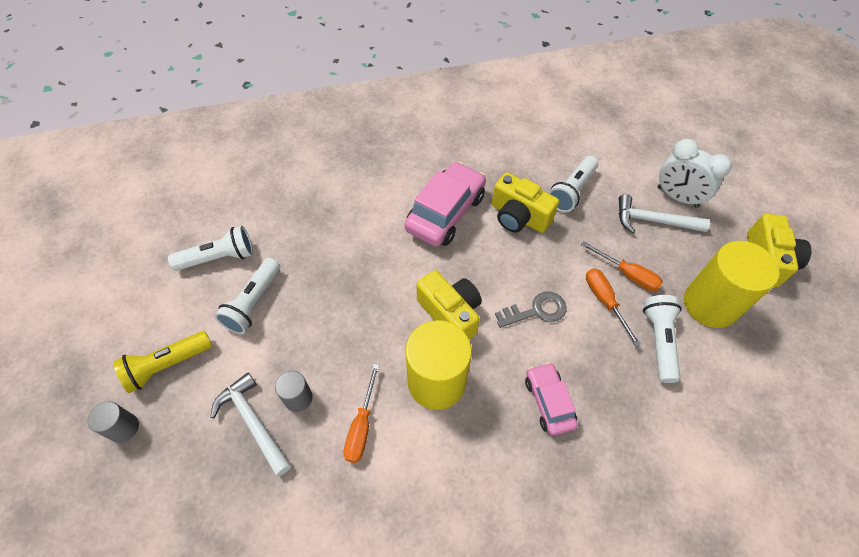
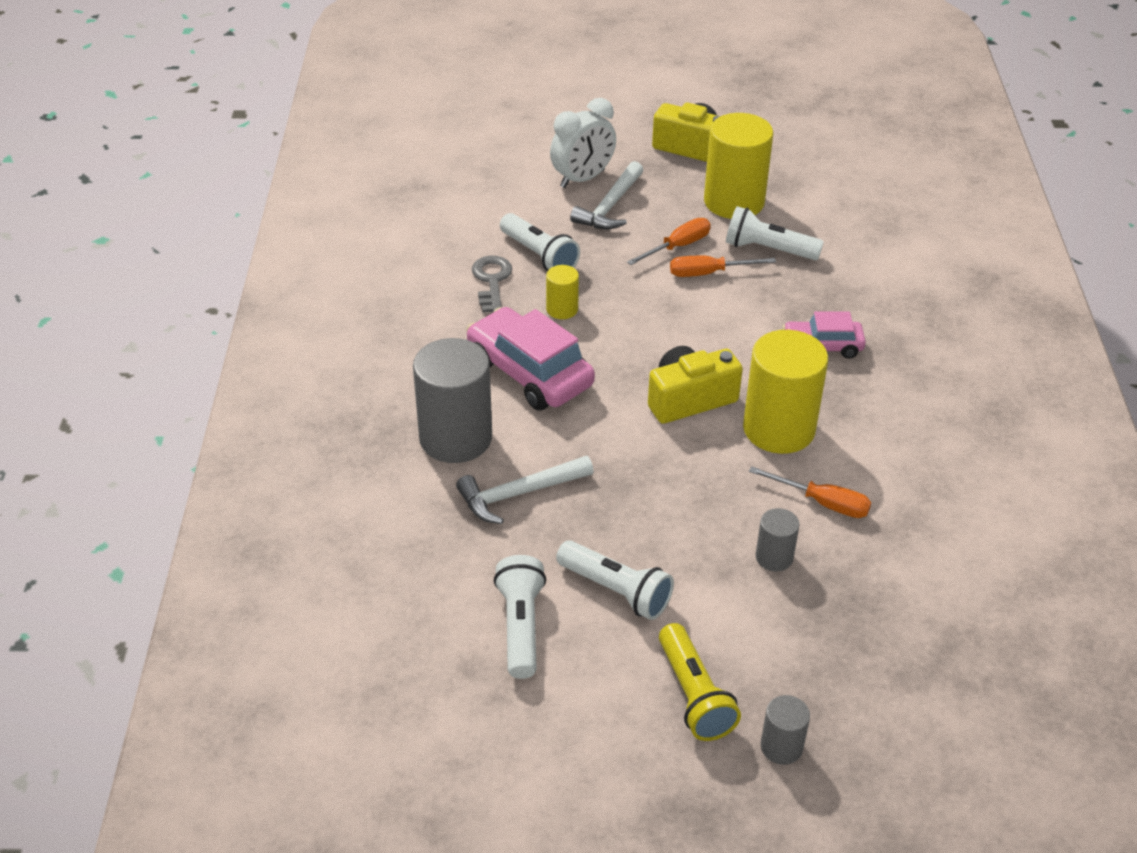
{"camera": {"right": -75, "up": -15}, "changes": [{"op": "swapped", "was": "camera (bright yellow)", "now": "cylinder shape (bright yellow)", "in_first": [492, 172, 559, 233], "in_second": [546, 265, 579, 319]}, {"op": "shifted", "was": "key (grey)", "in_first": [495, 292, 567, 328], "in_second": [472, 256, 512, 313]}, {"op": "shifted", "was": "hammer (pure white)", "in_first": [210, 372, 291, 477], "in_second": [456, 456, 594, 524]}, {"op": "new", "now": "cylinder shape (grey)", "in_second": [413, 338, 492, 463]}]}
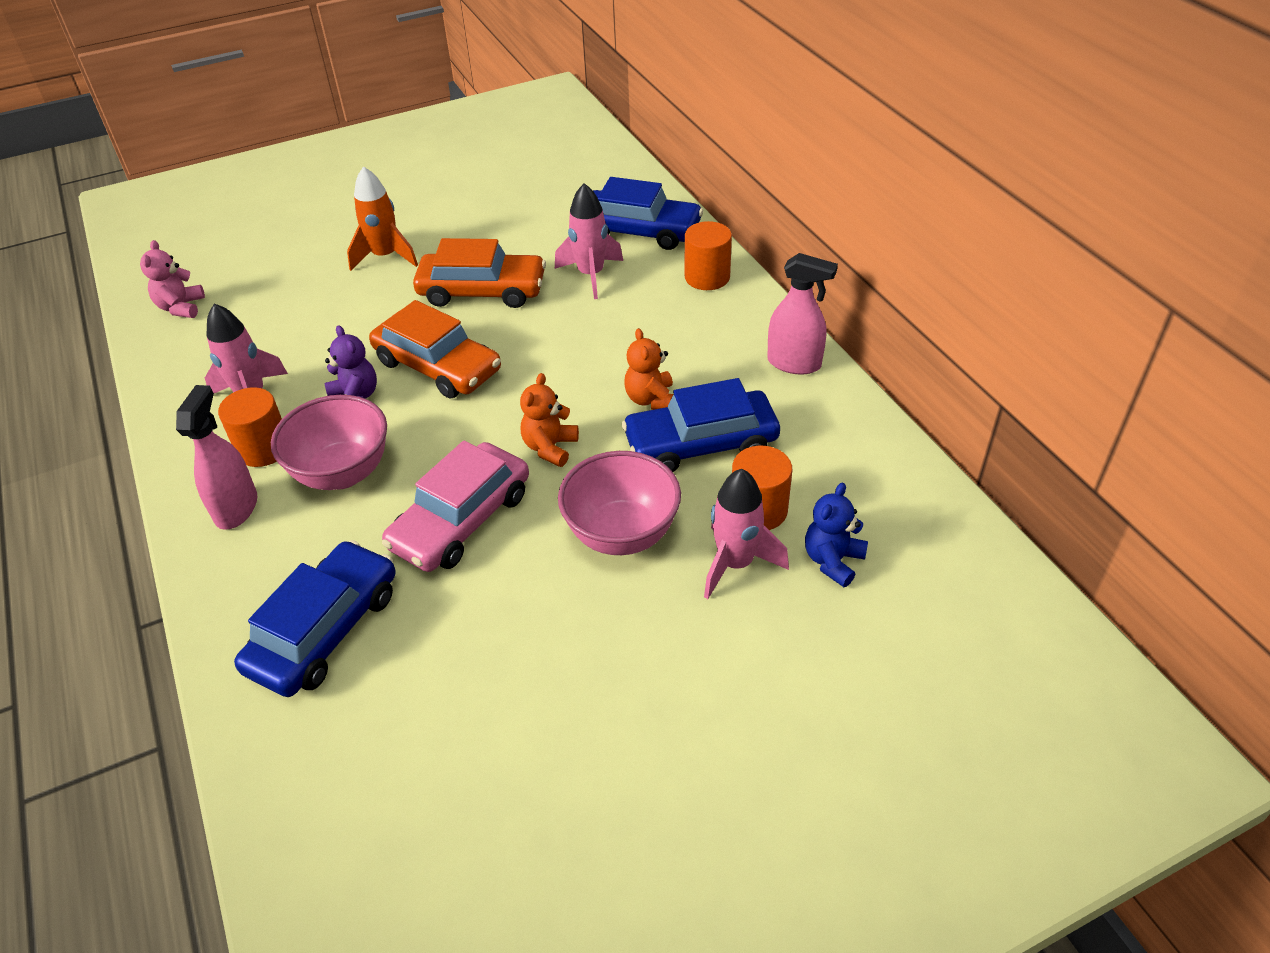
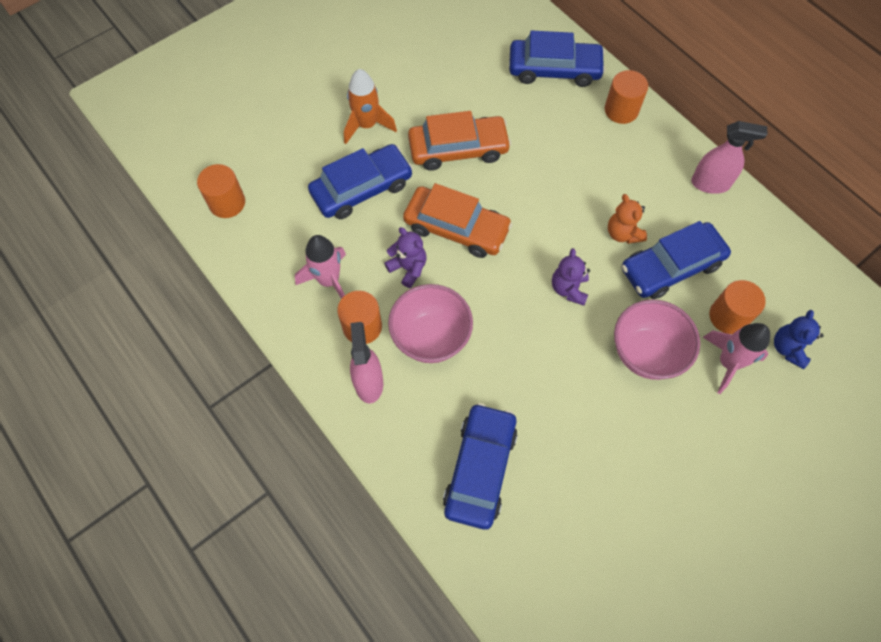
{"camera": {"right": -15, "up": 20}, "changes": [{"op": "gone", "was": "toy rocket (pink)", "in_first": [555, 183, 623, 299]}, {"op": "swapped", "was": "stuffed bear (pink)", "now": "cylinder shape (orange)", "in_first": [140, 240, 205, 318], "in_second": [197, 164, 245, 218]}, {"op": "repainted", "was": "stuffed bear (orange)", "now": "stuffed bear (royal purple)", "in_first": [520, 373, 579, 467], "in_second": [552, 248, 590, 306]}, {"op": "gone", "was": "toy car (pink)", "in_first": [382, 440, 529, 572]}, {"op": "new", "now": "toy car (blue)", "in_second": [308, 144, 413, 219]}]}
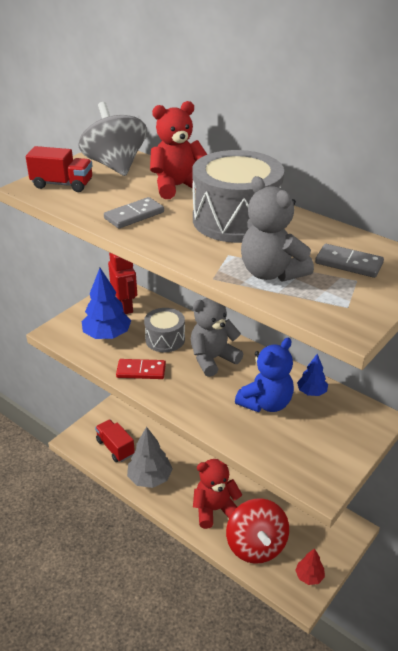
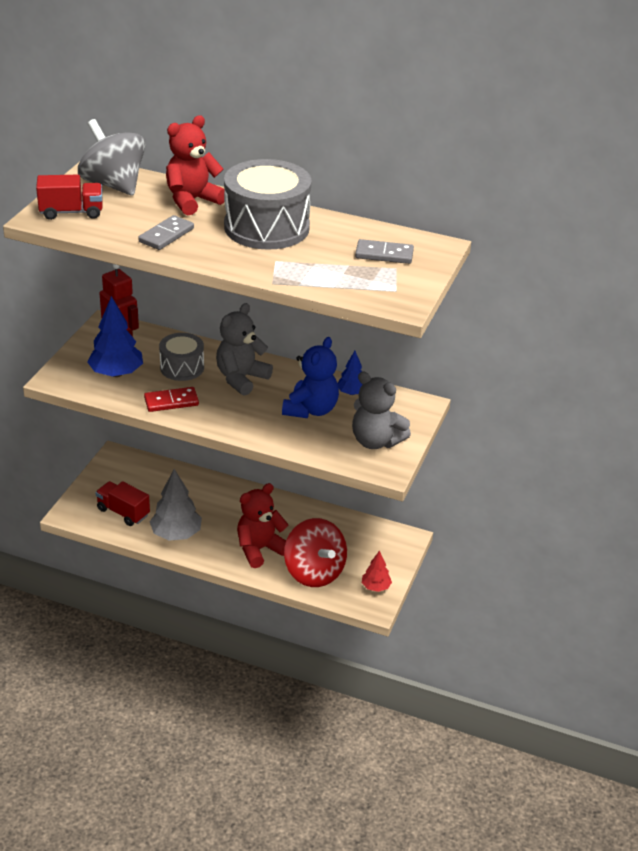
{"camera": {"right": -20, "up": 0}, "changes": [{"op": "shifted", "was": "stuffed bear (grey)", "in_first": [241, 176, 314, 282], "in_second": [352, 372, 411, 449]}]}
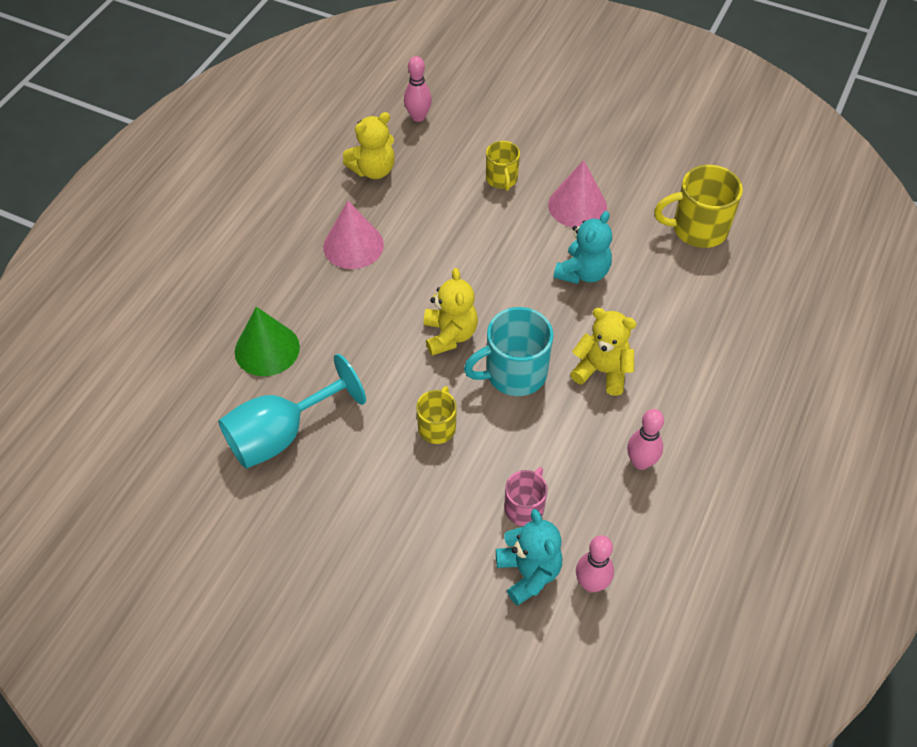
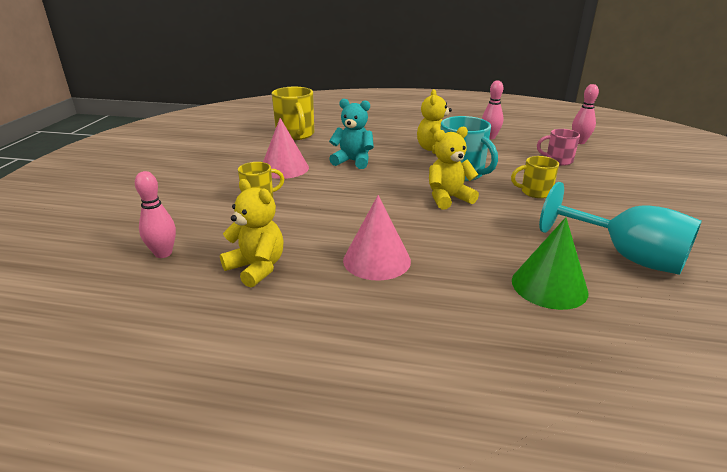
{"camera": {"right": -105, "up": -25}, "changes": [{"op": "gone", "was": "stuffed bear (teal)", "in_first": [496, 509, 562, 606]}]}
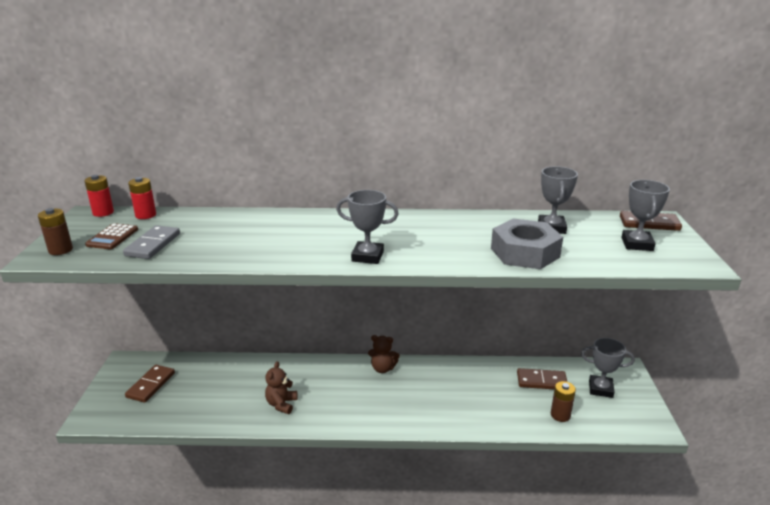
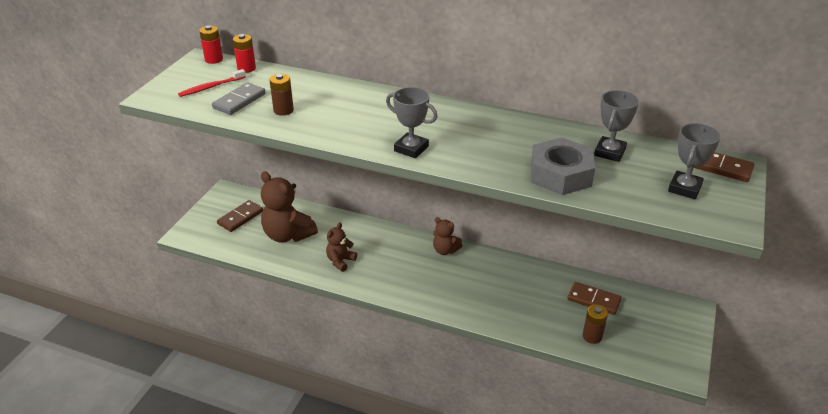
{"camera": {"right": 20, "up": 10}, "changes": [{"op": "shifted", "was": "power cell (russet)", "in_first": [38, 208, 73, 255], "in_second": [269, 74, 294, 116]}, {"op": "swapped", "was": "calculator (russet)", "now": "tooth brush (red)", "in_first": [85, 223, 138, 249], "in_second": [178, 69, 246, 97]}, {"op": "gone", "was": "award cup (grey)", "in_first": [581, 338, 635, 398]}, {"op": "new", "now": "stuffed bear (russet)", "in_second": [261, 172, 318, 243]}]}
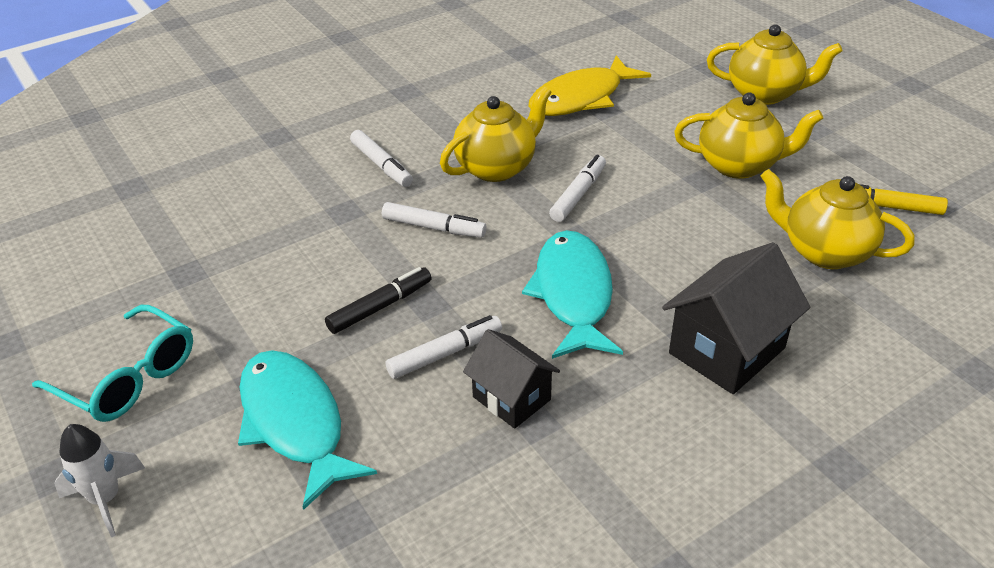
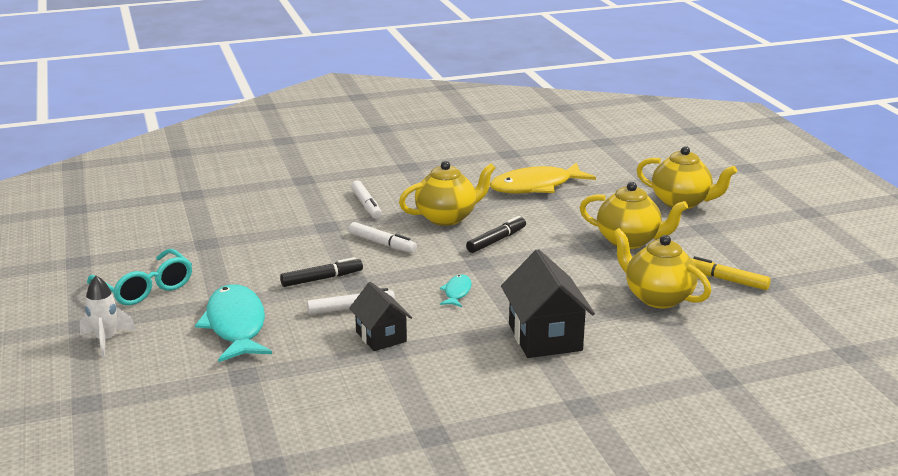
{"camera": {"right": 15, "up": -15}, "changes": [{"op": "repainted", "was": "marker pen (pure white)", "now": "marker pen (jet-black)", "in_first": [549, 154, 606, 222], "in_second": [466, 216, 526, 253]}, {"op": "scaled", "was": "fish figure (teal)", "in_first": [522, 230, 623, 359], "in_second": [440, 275, 472, 307], "ratio": 0.46}, {"op": "rotated", "was": "cottage (jet-black)", "in_first": [662, 242, 810, 394], "in_second": [501, 249, 595, 358], "clockwise": -75}]}
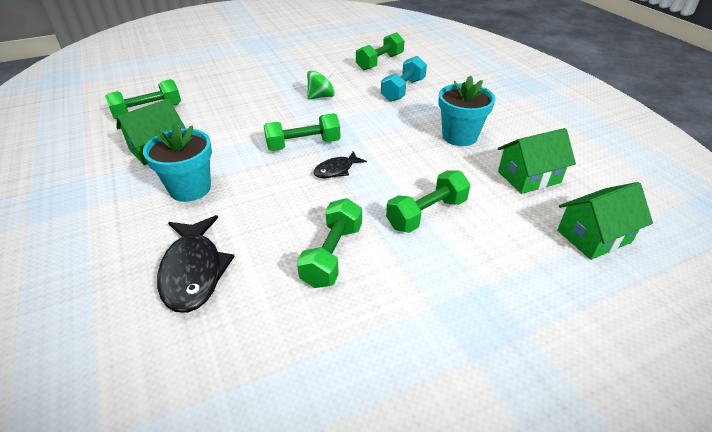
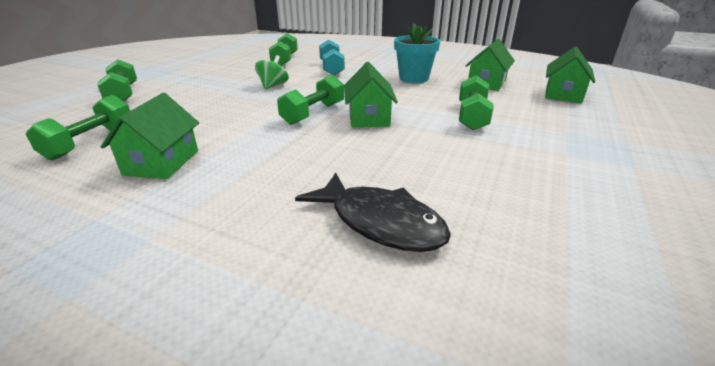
{"camera": {"right": -40, "up": -10}, "changes": [{"op": "gone", "was": "plant pot (teal)", "in_first": [143, 122, 212, 202]}, {"op": "swapped", "was": "fish figure (jet-black)", "now": "cottage (emerald)", "in_first": [314, 151, 367, 178], "in_second": [344, 62, 398, 127]}, {"op": "shifted", "was": "hand weight (emerald)", "in_first": [297, 198, 362, 288], "in_second": [97, 59, 137, 102]}]}
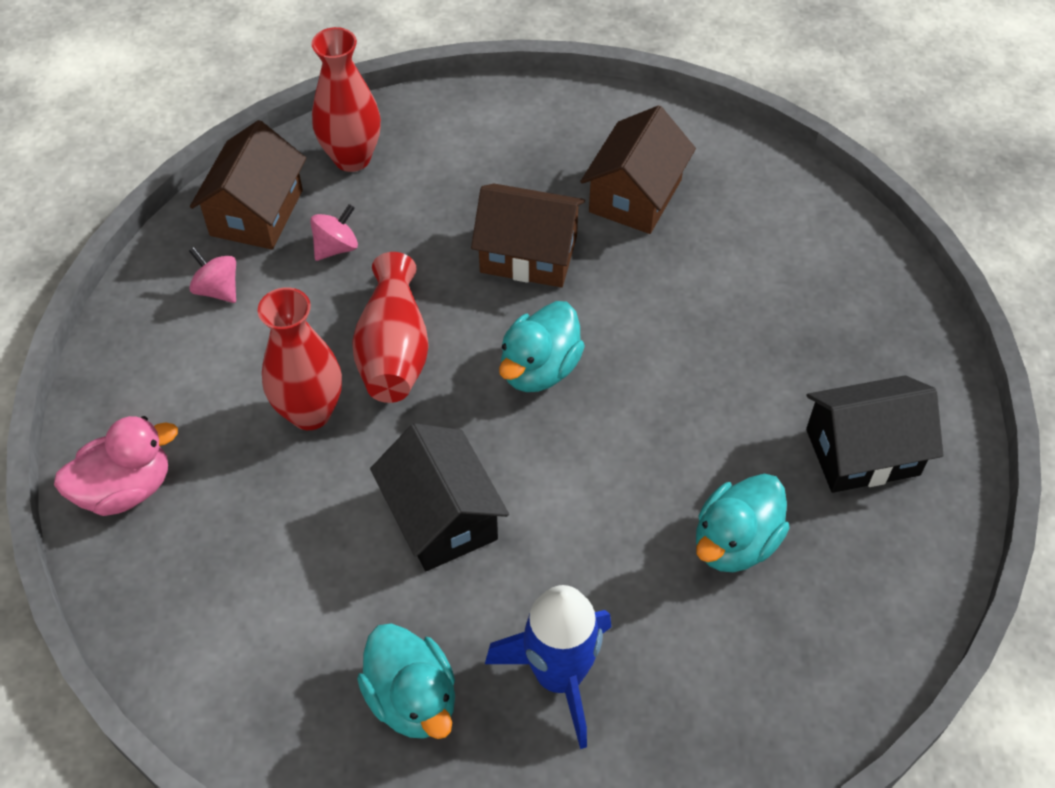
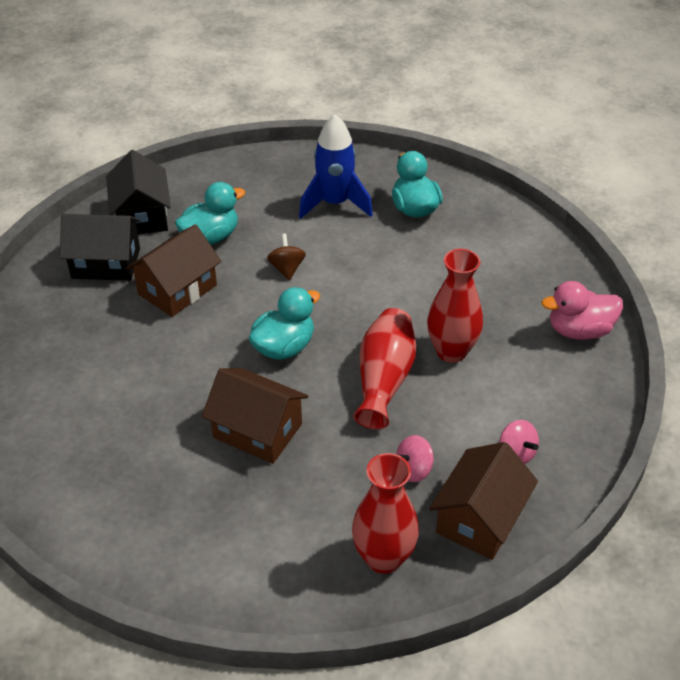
{"camera": {"right": -165, "up": -10}, "changes": [{"op": "shifted", "was": "cottage (russet)", "in_first": [580, 105, 696, 234], "in_second": [126, 224, 221, 317]}, {"op": "shifted", "was": "cottage (jet-black)", "in_first": [370, 423, 509, 571], "in_second": [106, 150, 171, 235]}, {"op": "new", "now": "whirligig (russet)", "in_second": [267, 234, 306, 280]}]}
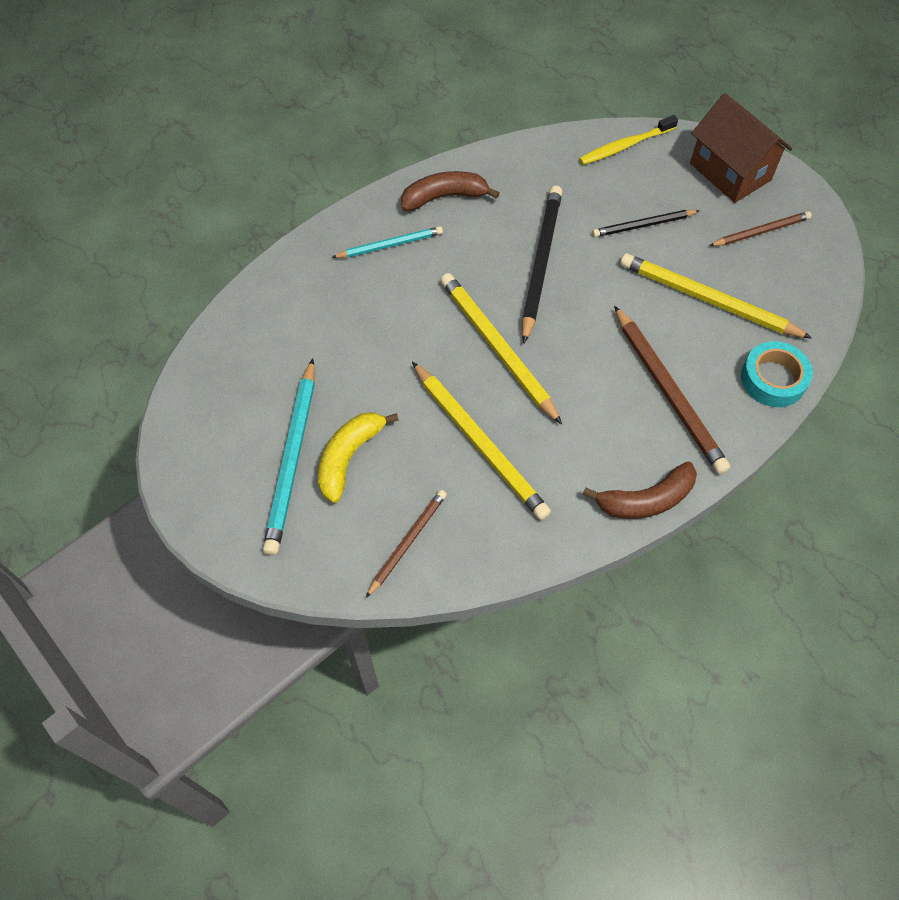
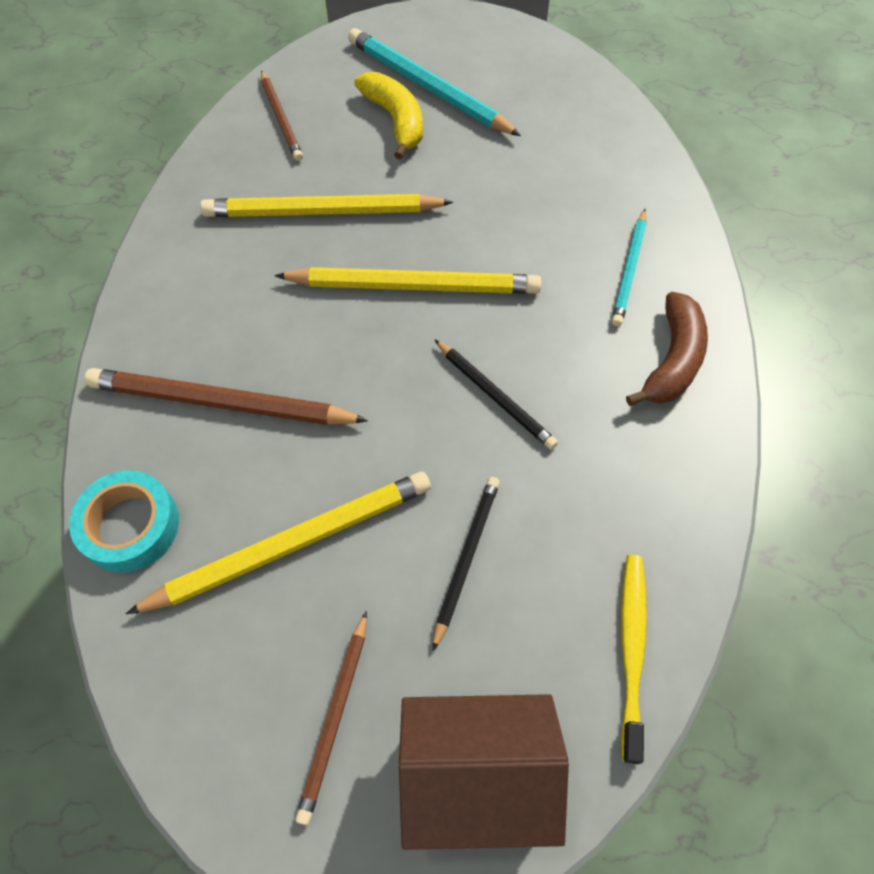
{"camera": {"right": 125, "up": 0}, "changes": [{"op": "scaled", "was": "wooden pencil (jet-black)", "in_first": [522, 186, 562, 343], "in_second": [435, 340, 558, 449], "ratio": 0.59}, {"op": "gone", "was": "toy banana (russet)", "in_first": [583, 461, 697, 519]}]}
